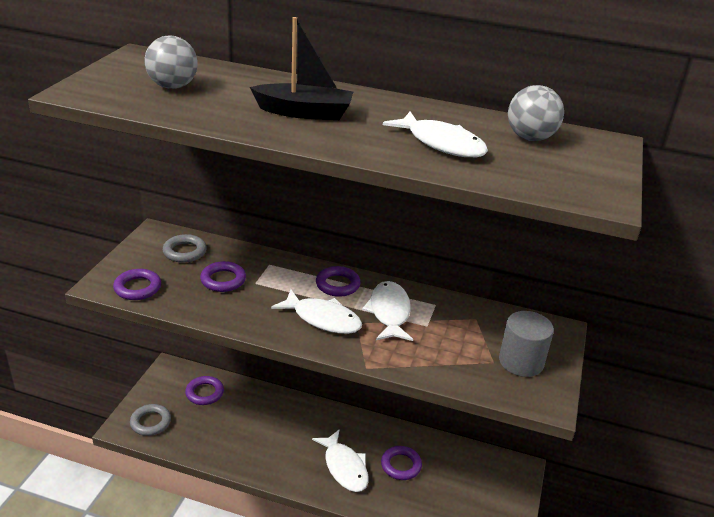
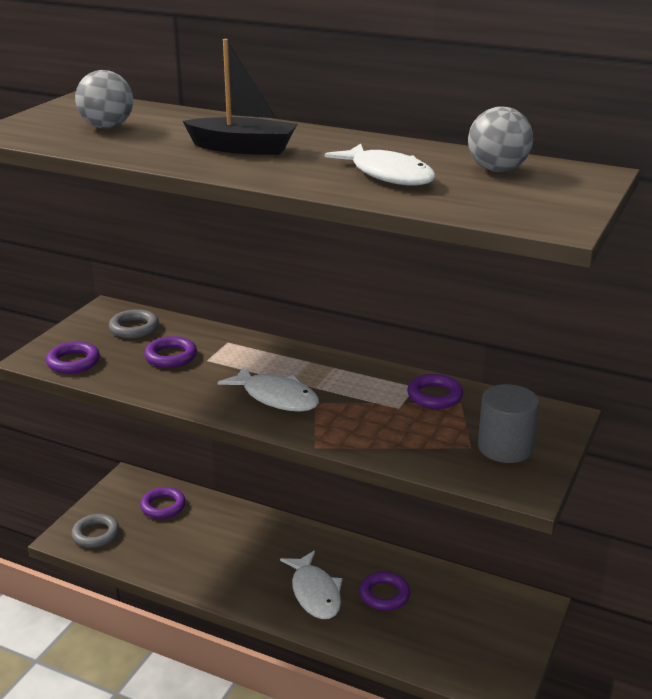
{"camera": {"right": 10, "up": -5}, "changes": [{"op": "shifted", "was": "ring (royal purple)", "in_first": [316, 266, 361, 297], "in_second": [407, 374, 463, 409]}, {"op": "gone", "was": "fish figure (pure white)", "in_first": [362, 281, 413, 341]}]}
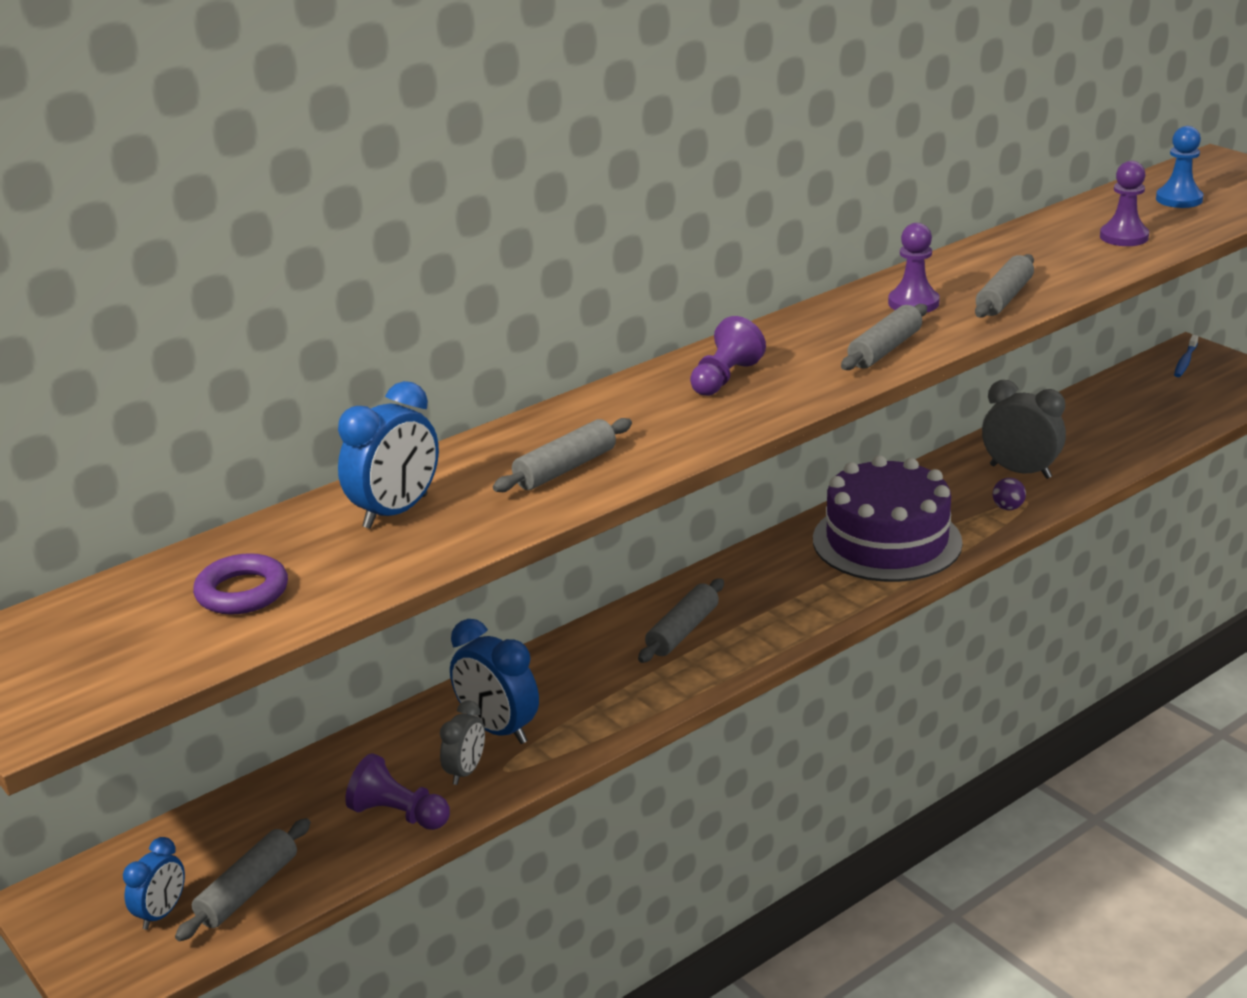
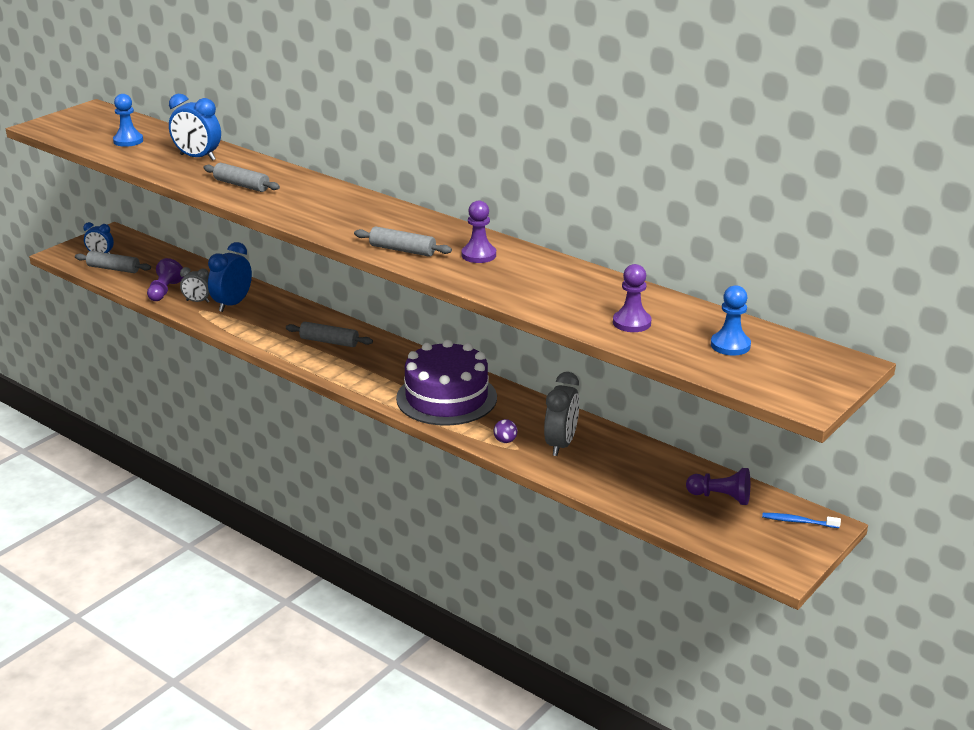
{"camera": {"right": 75, "up": 0}, "changes": [{"op": "gone", "was": "pastry roller (grey)", "in_first": [975, 254, 1034, 318]}, {"op": "shifted", "was": "chess pawn (royal purple)", "in_first": [690, 316, 766, 396], "in_second": [686, 468, 750, 505]}, {"op": "swapped", "was": "ring (royal purple)", "now": "chess pawn (blue)", "in_first": [193, 553, 288, 615], "in_second": [113, 94, 143, 147]}]}
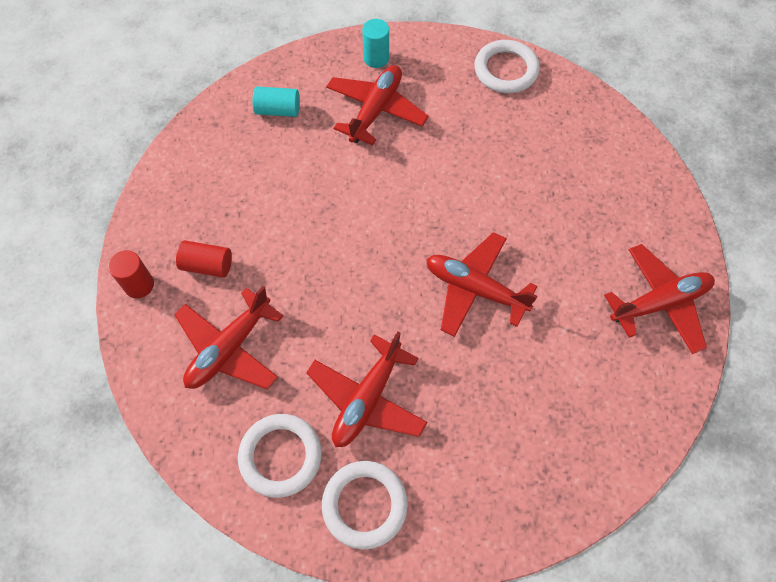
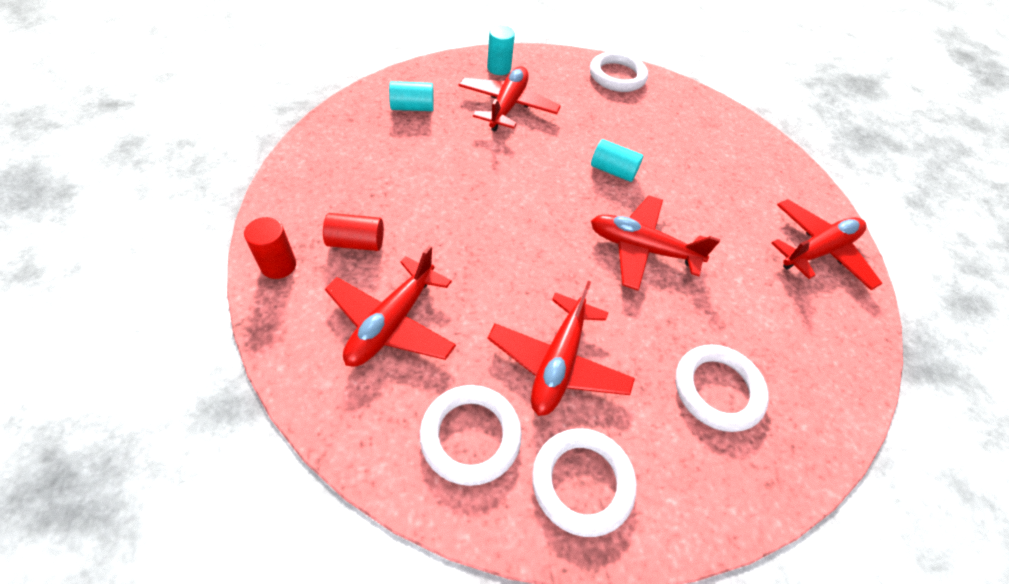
{"camera": {"right": -15, "up": -10}, "changes": [{"op": "new", "now": "cylinder shape (teal)", "in_second": [591, 139, 643, 182]}, {"op": "new", "now": "ring (pure white)", "in_second": [675, 345, 769, 432]}]}
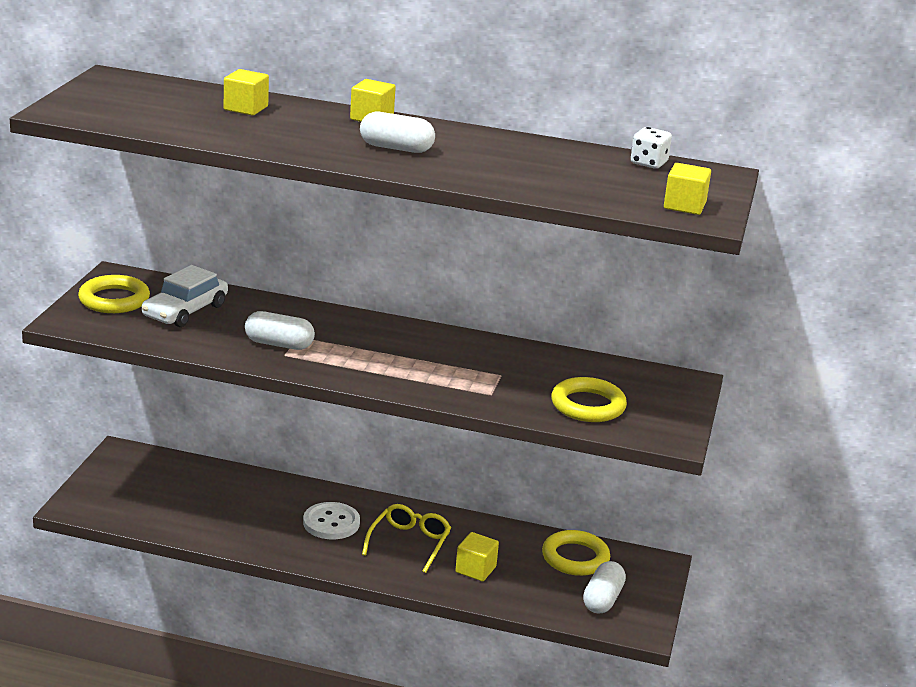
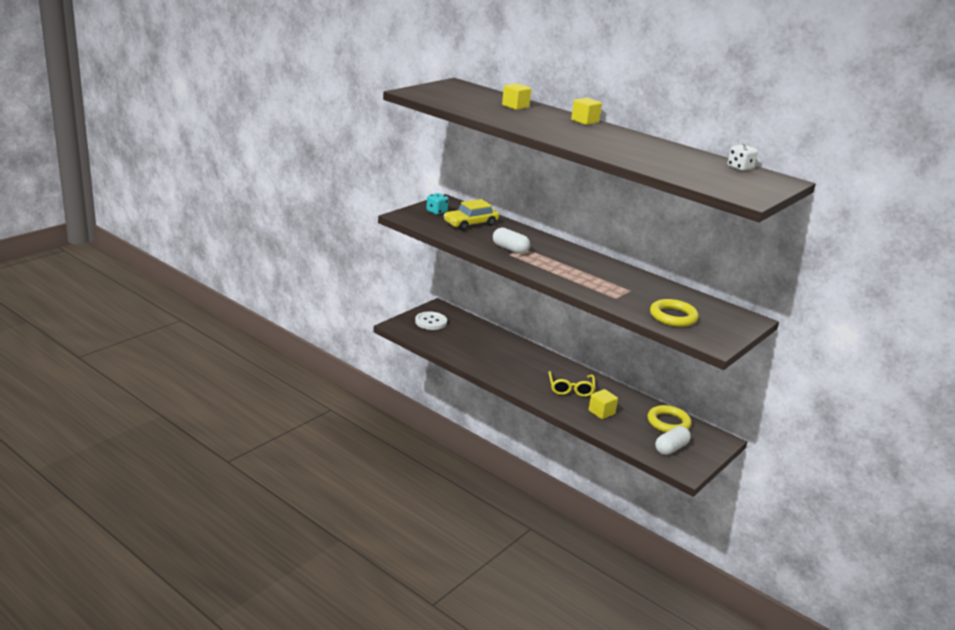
{"camera": {"right": 25, "up": 0}, "changes": [{"op": "gone", "was": "pill shape (pure white)", "in_first": [360, 112, 435, 153]}, {"op": "gone", "was": "block (bright yellow)", "in_first": [664, 163, 711, 215]}, {"op": "repainted", "was": "toy car (pure white)", "now": "toy car (bright yellow)", "in_first": [142, 265, 228, 327], "in_second": [444, 199, 499, 231]}, {"op": "swapped", "was": "ring (bright yellow)", "now": "dice (teal)", "in_first": [78, 275, 150, 313], "in_second": [426, 193, 449, 215]}, {"op": "shifted", "was": "sewing button (pure white)", "in_first": [303, 502, 360, 539], "in_second": [415, 311, 447, 330]}, {"op": "rotated", "was": "glasses (bright yellow)", "in_first": [362, 504, 451, 573], "in_second": [548, 371, 596, 397], "clockwise": 135}]}
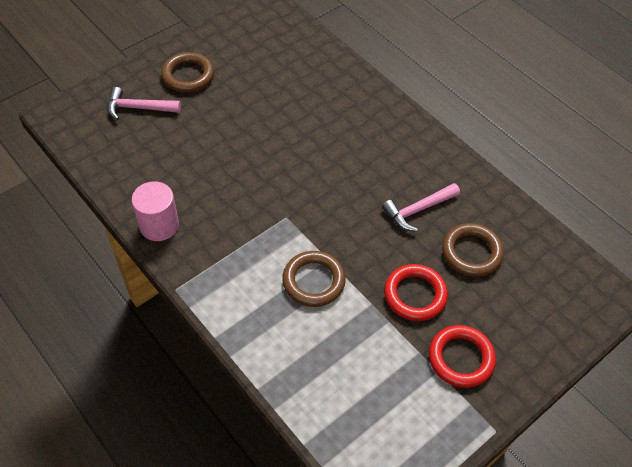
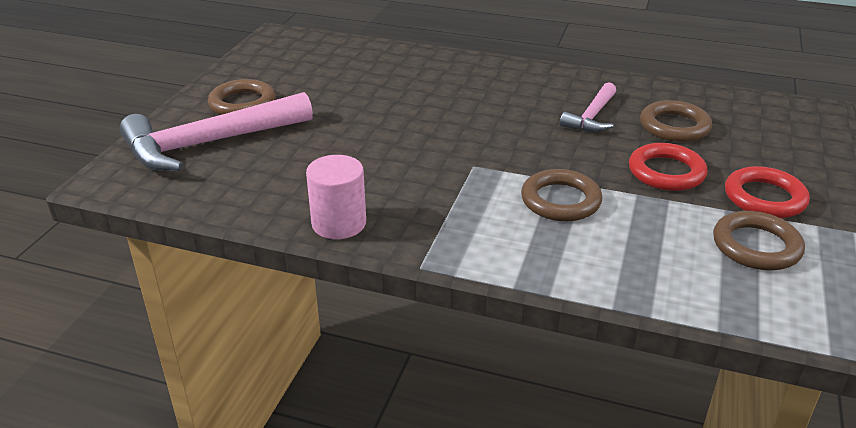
{"camera": {"right": -30, "up": -20}, "changes": [{"op": "scaled", "was": "hammer (pink)", "in_first": [108, 87, 181, 120], "in_second": [120, 92, 313, 171], "ratio": 1.9}, {"op": "new", "now": "ring (russet)", "in_second": [713, 211, 805, 270]}]}
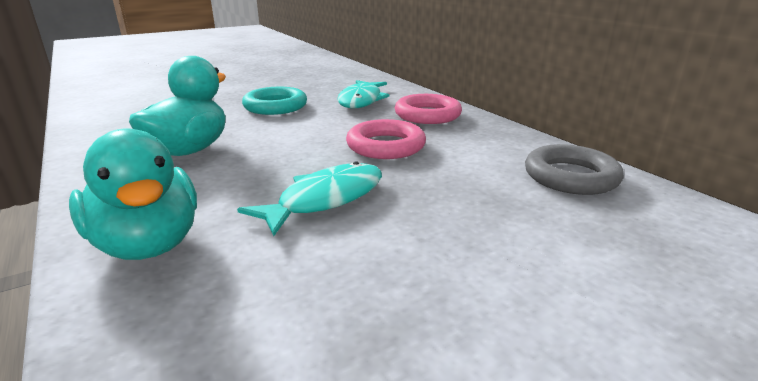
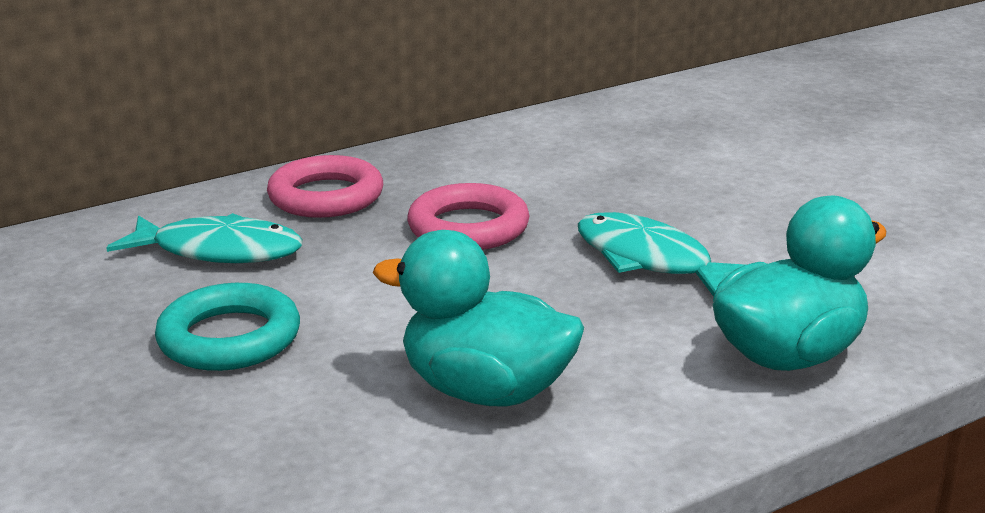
{"camera": {"right": -90, "up": 0}, "changes": [{"op": "gone", "was": "ring (grey)", "in_first": [525, 144, 624, 195]}]}
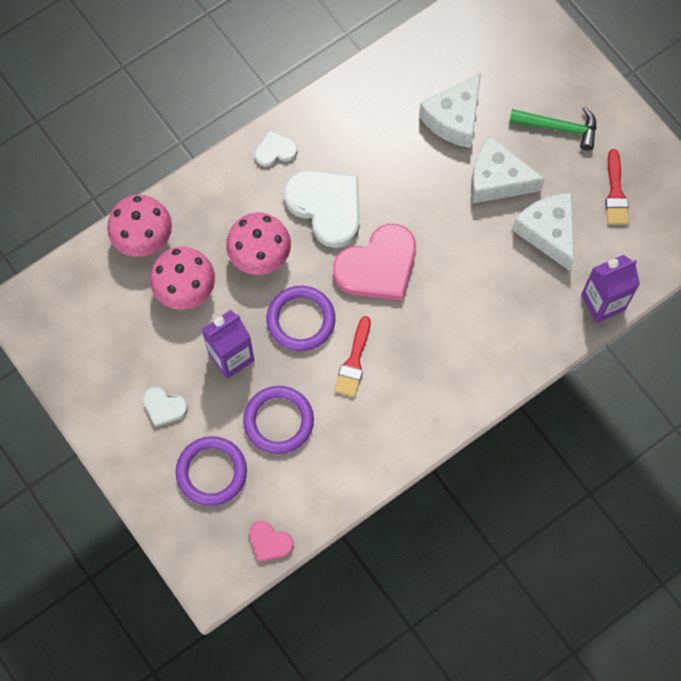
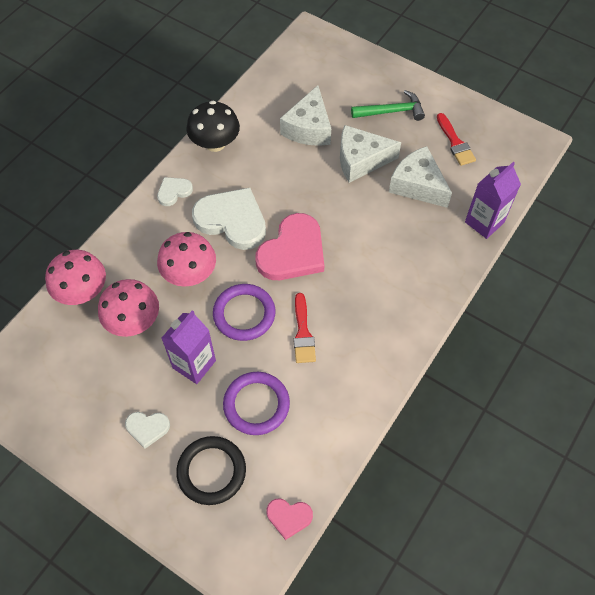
{"camera": {"right": -20, "up": -10}, "changes": [{"op": "repainted", "was": "ring (royal purple)", "now": "ring (jet-black)", "in_first": [176, 436, 247, 506], "in_second": [176, 436, 246, 505]}, {"op": "new", "now": "fungus (jet-black)", "in_second": [186, 101, 240, 152]}]}
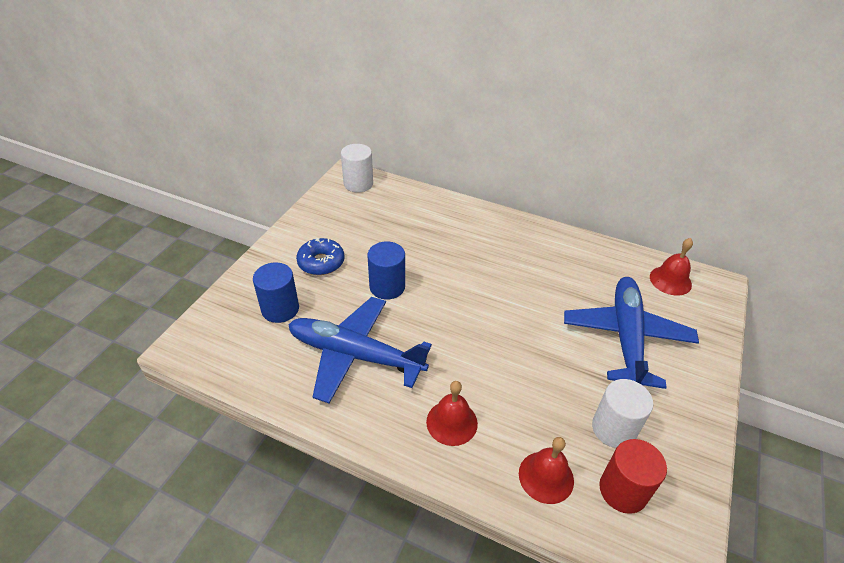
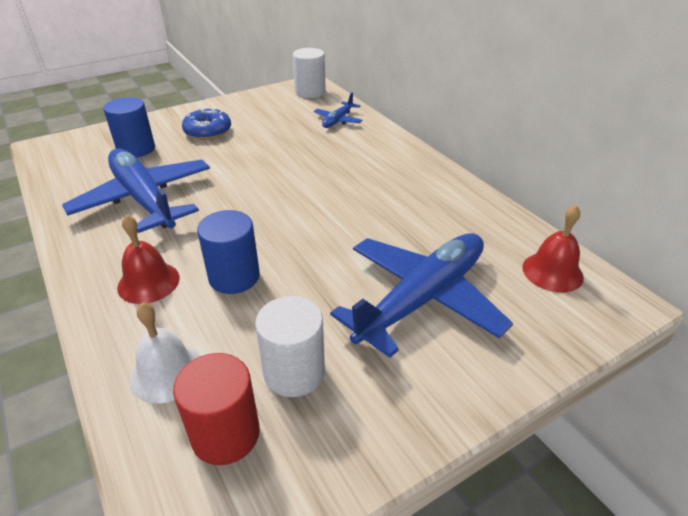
{"camera": {"right": 35, "up": -5}, "changes": [{"op": "shifted", "was": "cylinder shape (blue)", "in_first": [368, 242, 405, 300], "in_second": [197, 210, 260, 294]}, {"op": "repainted", "was": "hand bell (red)", "now": "hand bell (pure white)", "in_first": [519, 437, 574, 504], "in_second": [130, 303, 200, 404]}, {"op": "new", "now": "aeroplane (blue)", "in_second": [314, 92, 363, 128]}]}
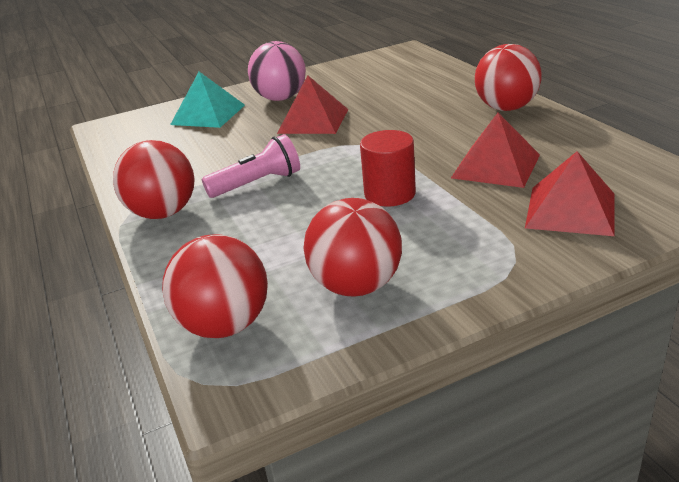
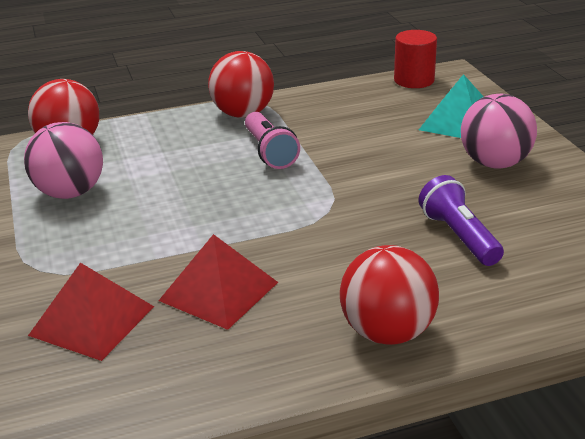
{"camera": {"right": 95, "up": 0}, "changes": [{"op": "gone", "was": "pyramid shape (red)", "in_first": [277, 75, 348, 134]}, {"op": "shifted", "was": "cylinder shape (red)", "in_first": [360, 130, 416, 207], "in_second": [394, 30, 437, 88]}, {"op": "repainted", "was": "ball (red)", "now": "ball (pink)", "in_first": [303, 198, 402, 297], "in_second": [24, 122, 103, 199]}, {"op": "new", "now": "flashlight (royal purple)", "in_second": [419, 175, 504, 266]}]}
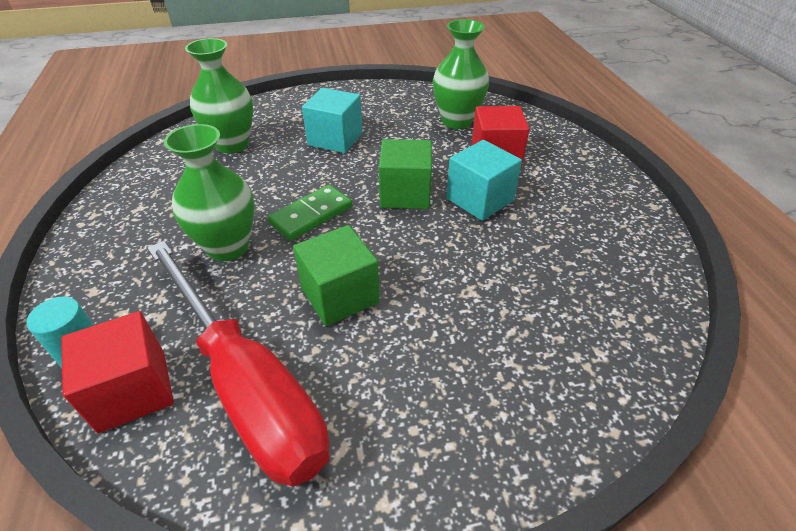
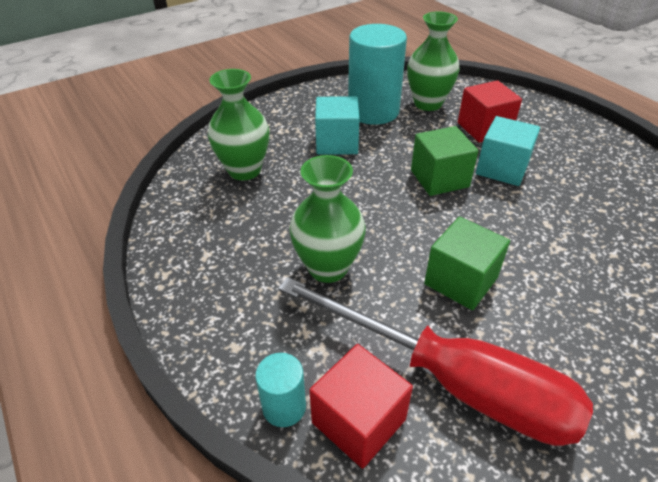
{"camera": {"right": -20, "up": 0}, "changes": [{"op": "gone", "was": "domino tile (emerald)", "in_first": [267, 185, 352, 241]}, {"op": "new", "now": "cylinder shape (teal)", "in_second": [348, 24, 407, 125]}]}
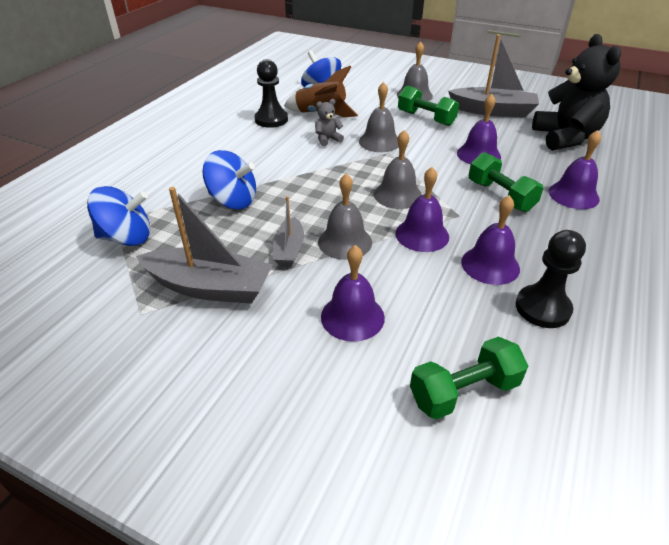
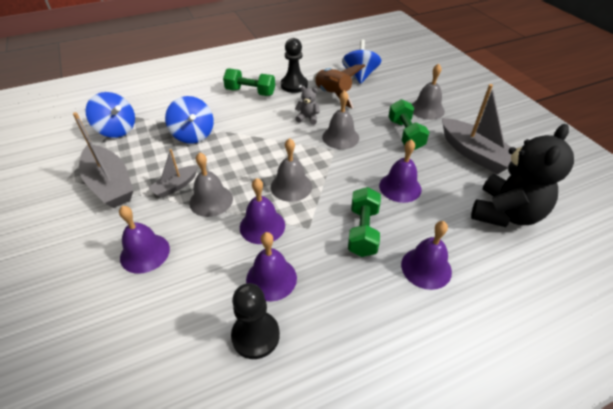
{"camera": {"right": 40, "up": 5}, "changes": [{"op": "shifted", "was": "hand weight (emerald)", "in_first": [410, 337, 528, 420], "in_second": [223, 68, 275, 96]}]}
